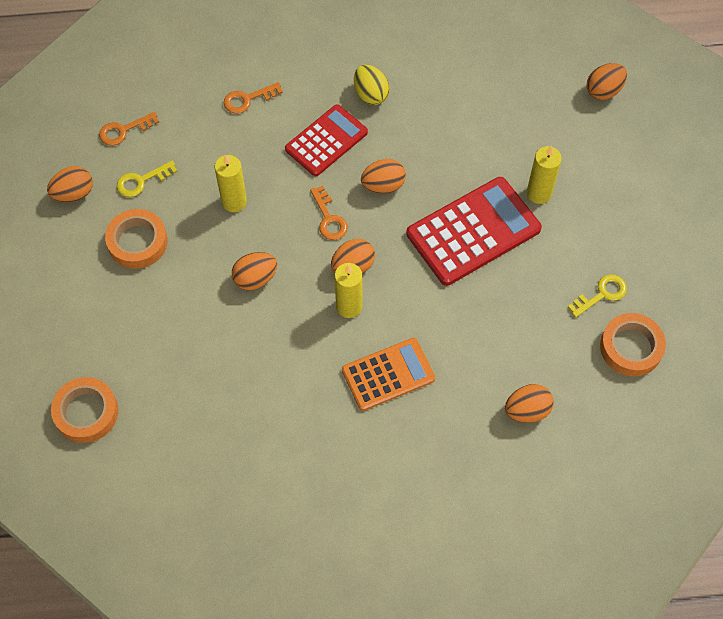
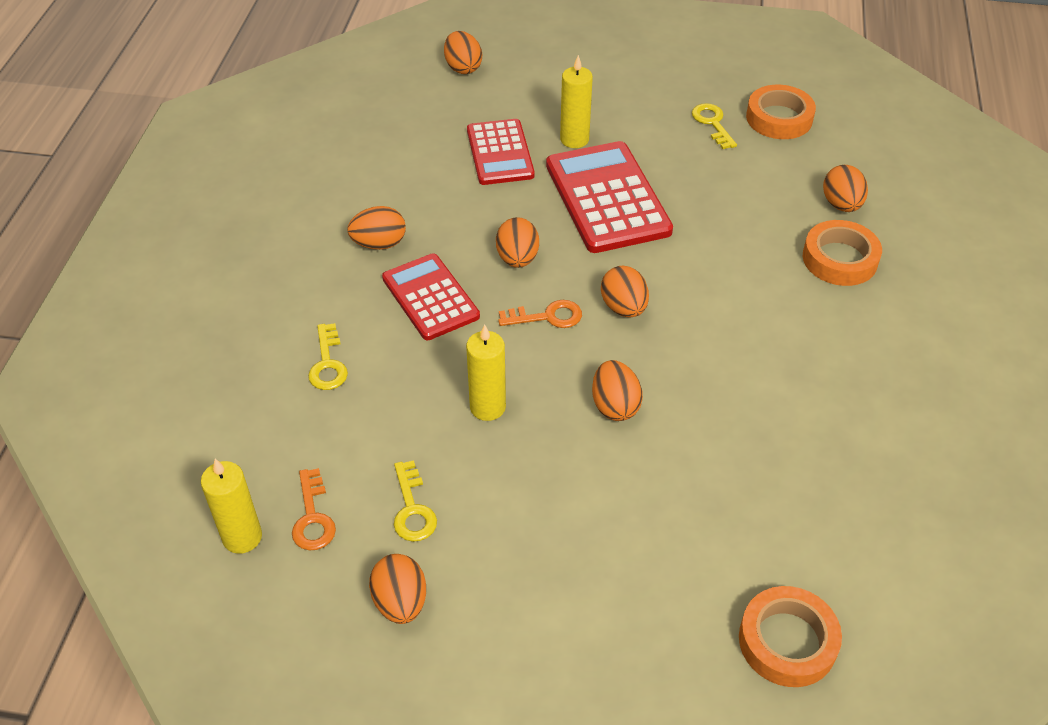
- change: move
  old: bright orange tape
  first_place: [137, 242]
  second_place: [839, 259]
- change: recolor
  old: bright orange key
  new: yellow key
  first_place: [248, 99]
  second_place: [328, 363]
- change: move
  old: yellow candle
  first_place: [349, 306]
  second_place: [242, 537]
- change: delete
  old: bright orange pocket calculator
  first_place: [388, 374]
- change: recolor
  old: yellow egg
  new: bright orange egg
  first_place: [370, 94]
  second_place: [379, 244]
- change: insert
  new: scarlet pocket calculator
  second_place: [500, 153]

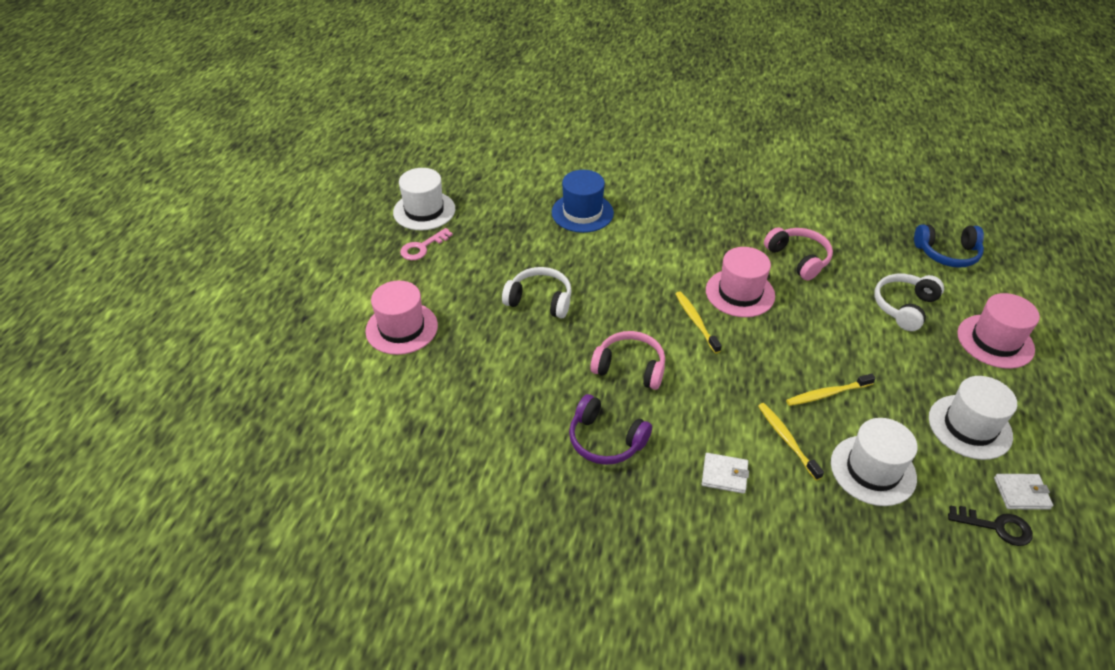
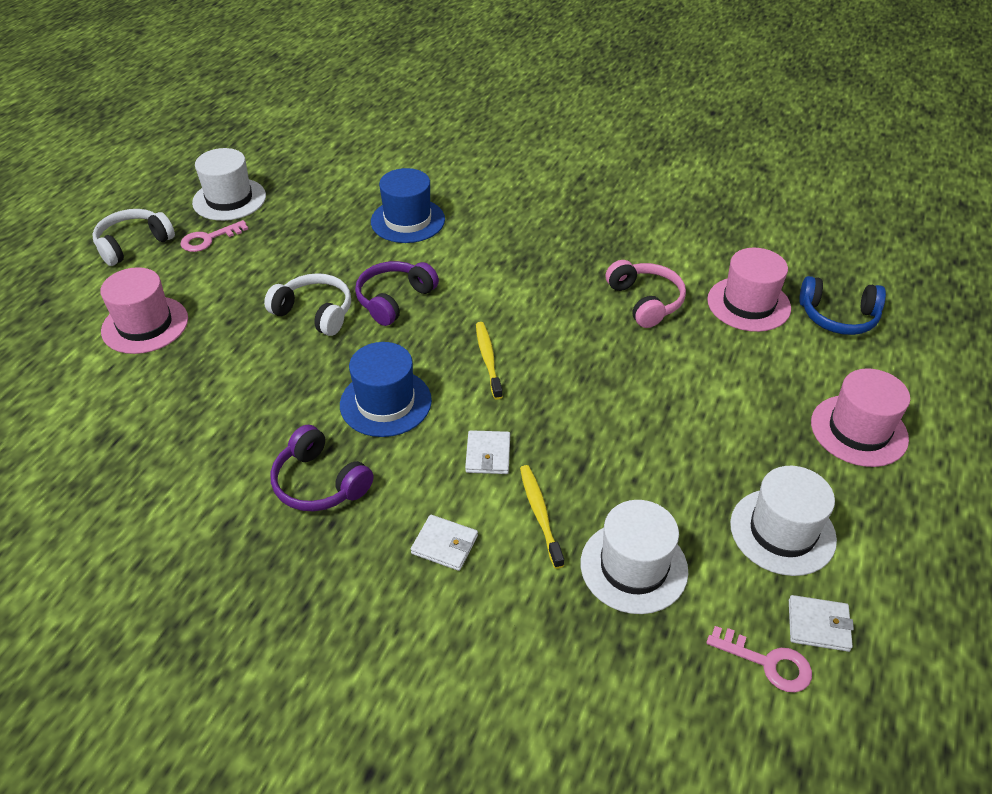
- change: replace
  old: pink headset
  new: cobalt tall hat
  first_place: [630, 367]
  second_place: [385, 402]
- change: move
  old: pink tall hat
  first_place: [740, 293]
  second_place: [748, 304]
- change: delete
  old: yellow toothbrush
  first_place: [827, 394]
- change: move
  old: white headset
  first_place: [904, 307]
  second_place: [133, 244]
- change: recolor
  old: black key
  new: pink key
  first_place: [996, 527]
  second_place: [767, 662]
- change: insert
  new: violet headset
  second_place: [394, 299]
- change: insert
  new: white billfold
  second_place: [488, 455]

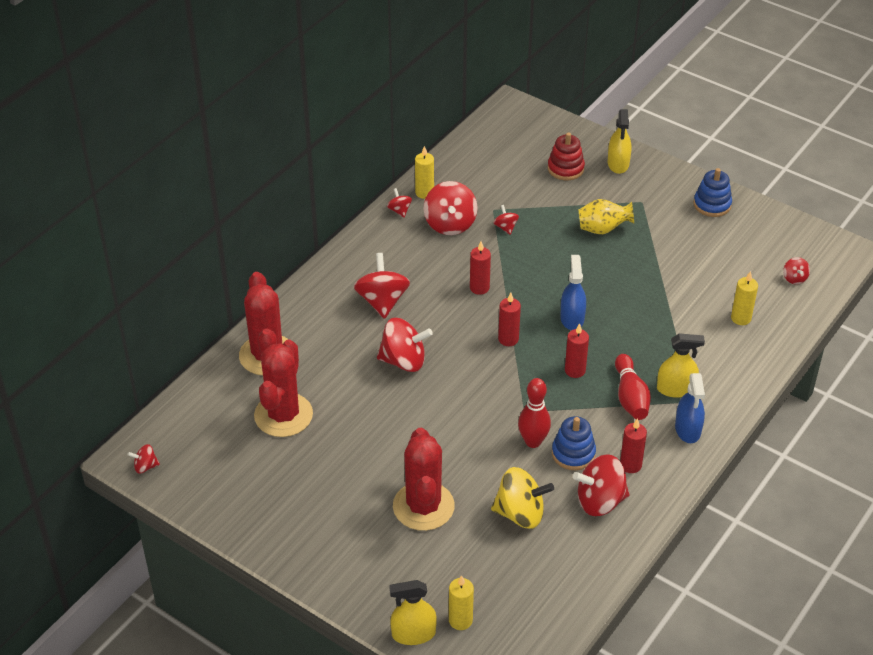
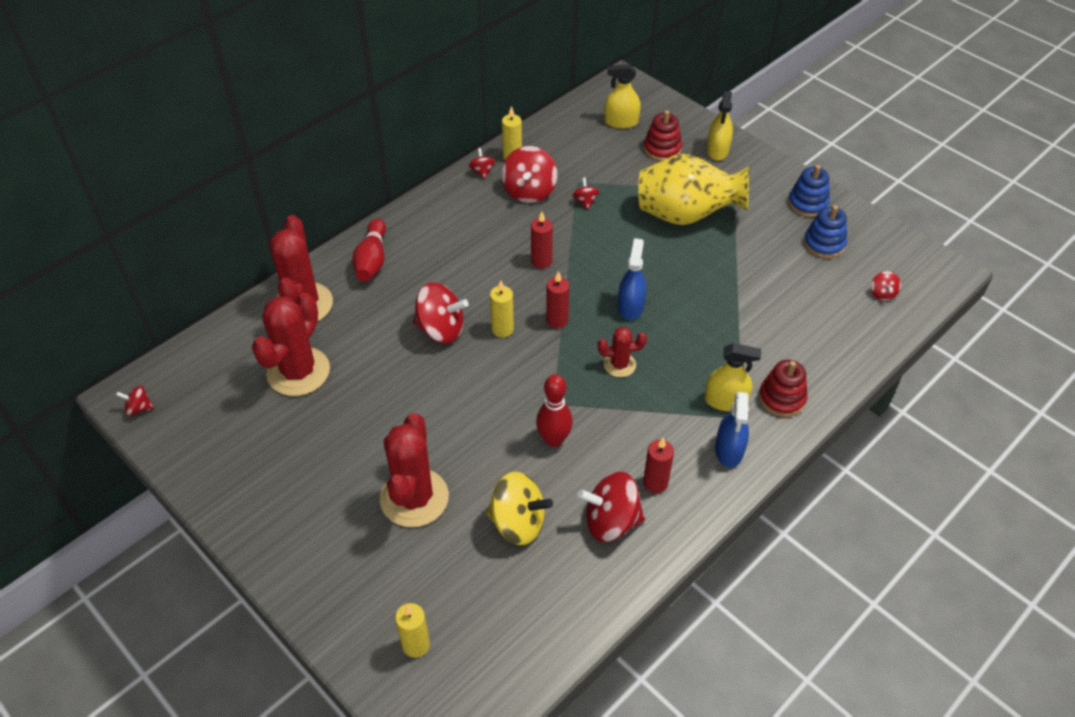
- change: delete
  old: scarlet whirligig
  first_place: [382, 301]
- change: move
  old: yellow sprayer
  first_place: [413, 634]
  second_place: [621, 122]
- change: move
  old: cobalt ring stacker
  first_place: [573, 453]
  second_place: [824, 244]
- change: replace
  old: scarlet candle
  new: scarlet saguaro cactus
  first_place: [575, 370]
  second_place: [619, 365]
- change: resize
  old: yellow tall vase
  first_place: [603, 229]
  second_place: [686, 215]
  factor: 1.85
- change: move
  old: scarlet skittle
  first_place: [630, 397]
  second_place: [372, 260]
- change: move
  old: yellow candle
  first_place: [741, 318]
  second_place: [502, 329]
- change: insert
  new: scarlet ring stacker
  second_place: [781, 398]

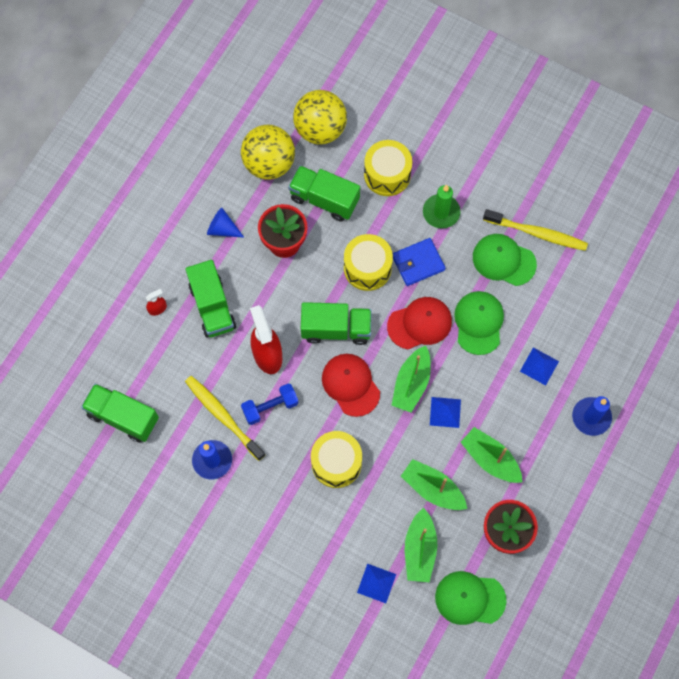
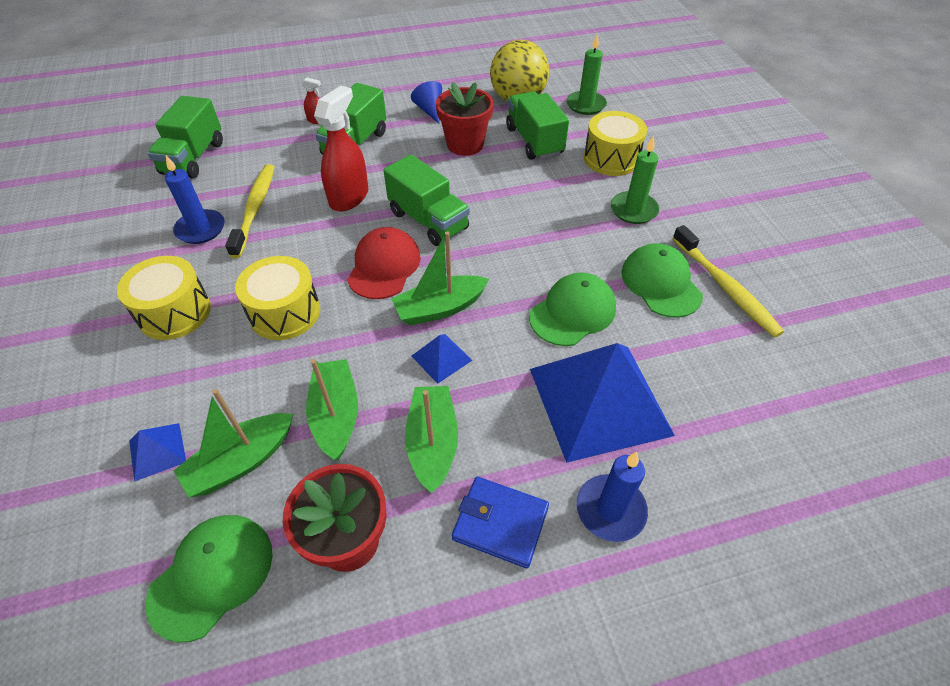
- change: rotate
  old: green toy truck
  first_place: [123, 417]
  second_place: [194, 158]
  degrees: -150
- change: delete
  old: cobalt dumbbell
  first_place: [270, 407]
- change: replace
  old: yellow ball
  new: green candle
  first_place: [320, 129]
  second_place: [586, 105]
- change: move
  old: yellow drum
  first_place: [367, 268]
  second_place: [174, 312]
- change: delete
  old: scarlet baseball cap
  first_place: [420, 323]
- change: move
  old: cobalt billfold
  first_place: [418, 263]
  second_place: [500, 523]
- change: rotate
  old: green baseball cap
  first_place: [469, 598]
  second_place: [212, 575]
  degrees: 75
- change: resize
  old: cobalt pyramid
  first_place: [539, 366]
  second_place: [599, 401]
  factor: 2.4

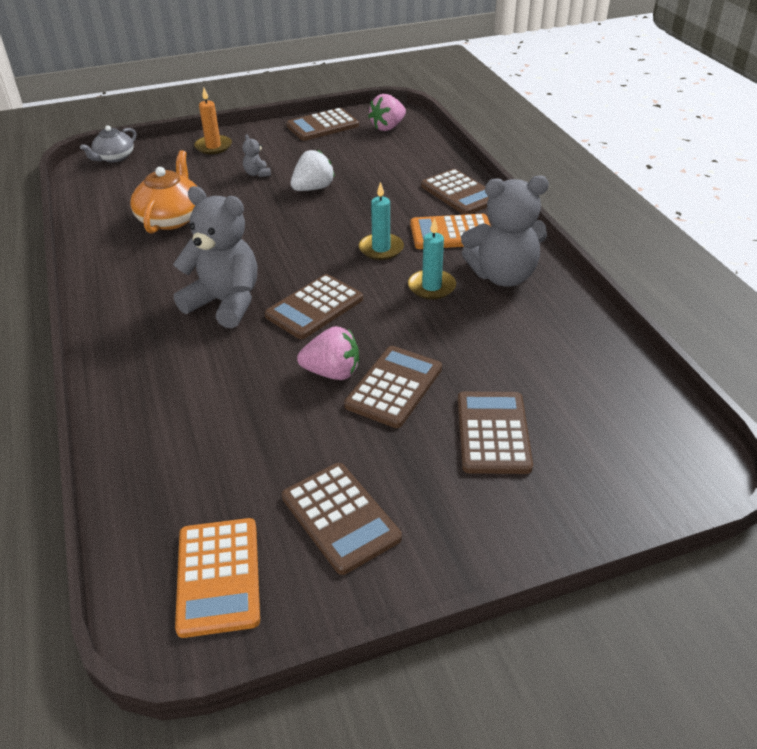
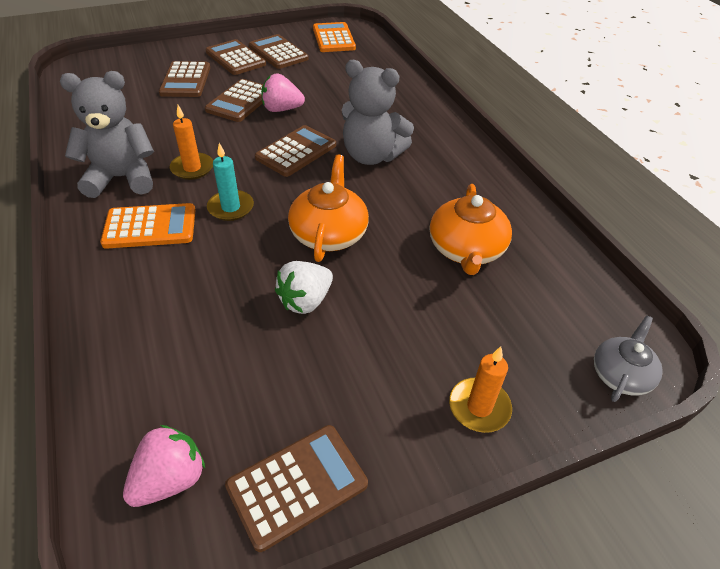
- change: delete
  old: gray teddy bear
  first_place: [257, 174]
- change: recolor
  old: turquoise candle
  new: bright orange candle
  first_place: [431, 287]
  second_place: [192, 168]
- change: move
  old: russet pocket calculator
  first_place: [459, 193]
  second_place: [235, 58]
- change: insert
  new: bright orange china teapot
  second_place: [329, 233]

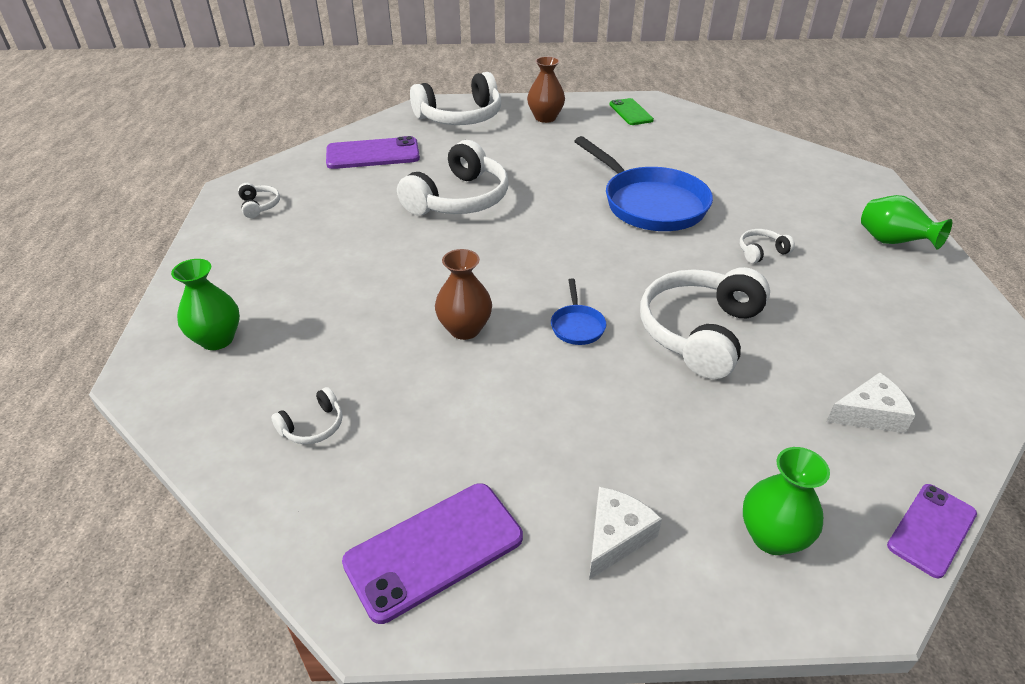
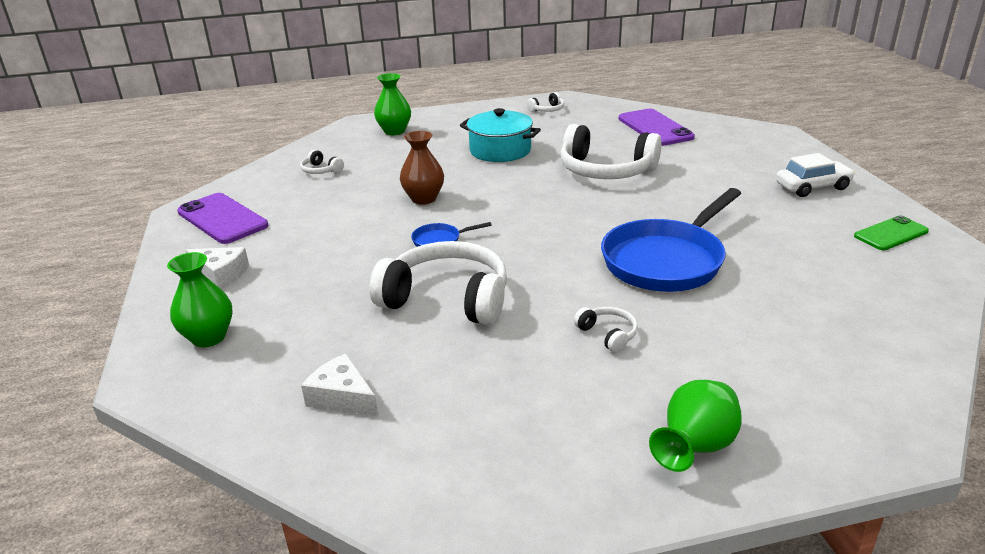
- change: delete
  old: white headset
  first_place: [460, 117]
- change: replace
  old: russet tall vase
  new: white toy car
  first_place: [545, 118]
  second_place: [812, 187]
- change: rotate
  old: white cheese
  first_place: [869, 414]
  second_place: [342, 397]
  degrees: 150
- change: delete
  old: violet smartphone
  first_place: [931, 529]
- change: insert
  new: turquoise pot
  second_place: [500, 150]

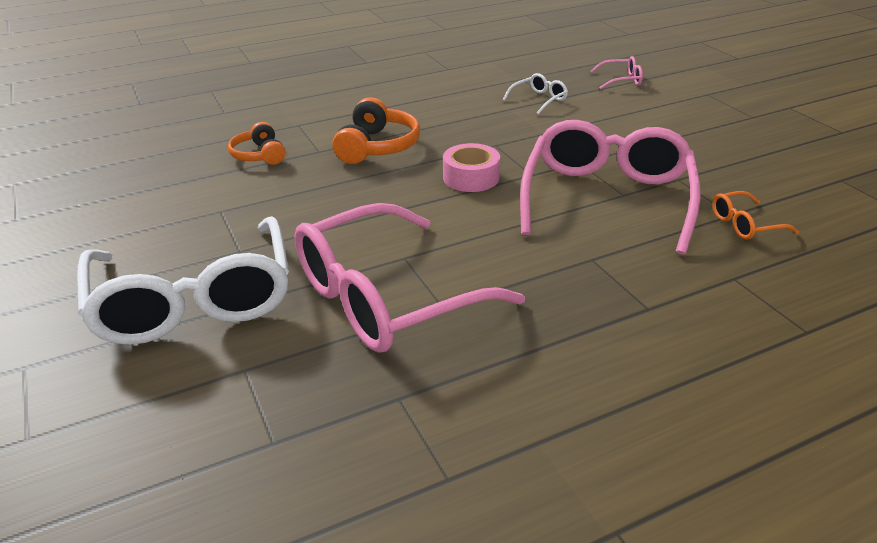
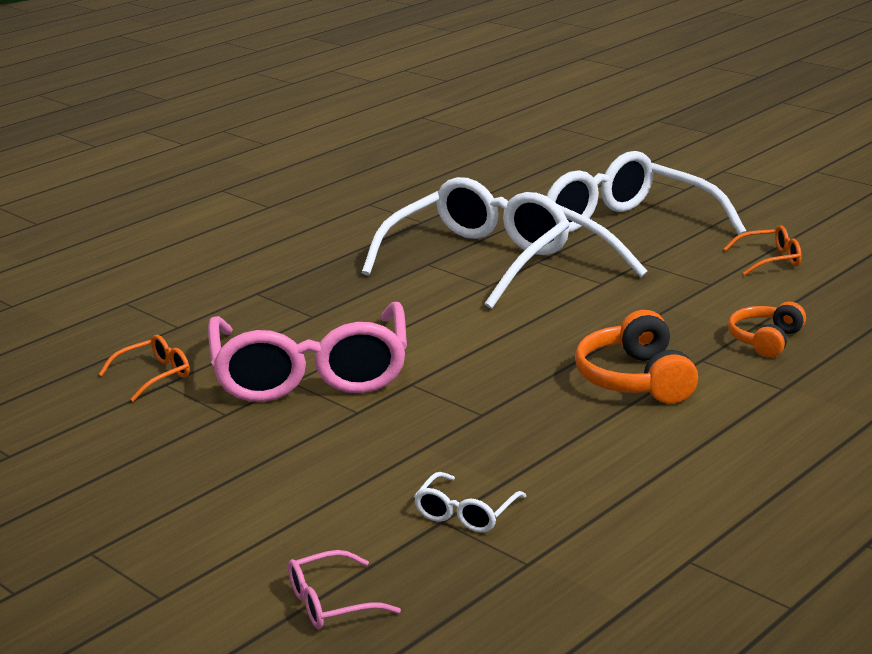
- change: rotate
  old: bright orange headset
  first_place: [259, 155]
  second_place: [765, 340]
  degrees: -105
- change: recolor
  old: pink glasses
  new: white glasses
  first_place: [386, 297]
  second_place: [478, 260]
- change: delete
  old: pink tape
  first_place: [471, 177]
- change: insert
  new: bright orange glasses
  second_place: [770, 259]

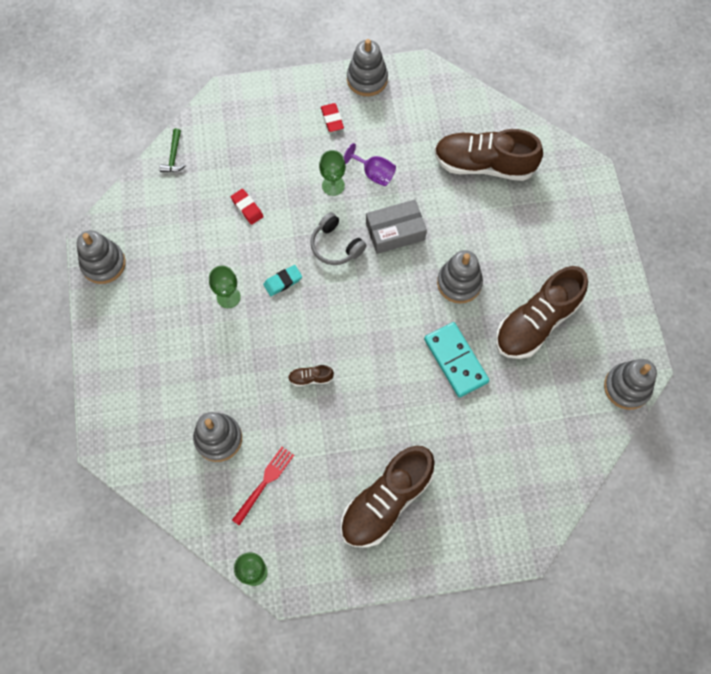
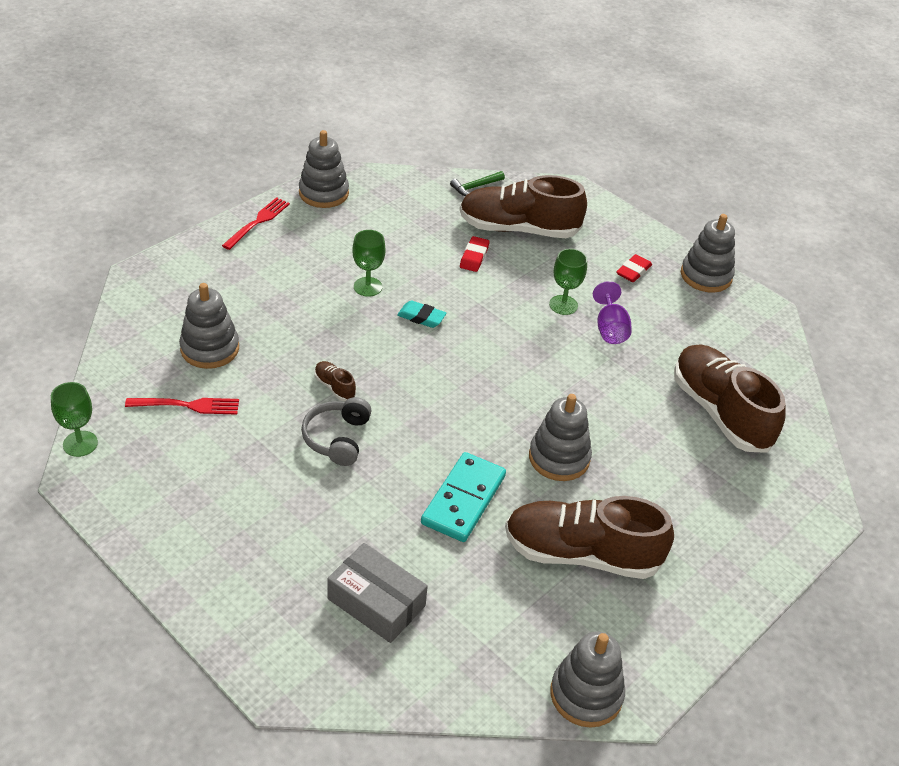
- change: move
  old: gray headset
  first_place: [336, 245]
  second_place: [337, 438]
- change: move
  old: russet lace-up shoe
  first_place: [386, 501]
  second_place: [518, 229]
- change: move
  old: gray box
  first_place: [395, 232]
  second_place: [376, 602]
- change: insert
  new: scarlet dinner fork
  second_place: [258, 222]

